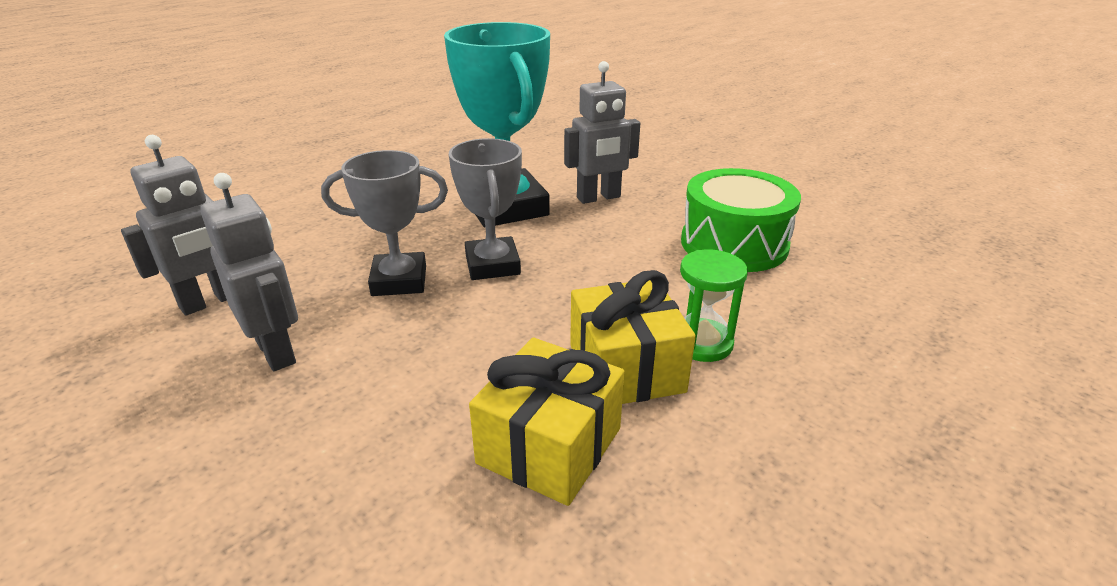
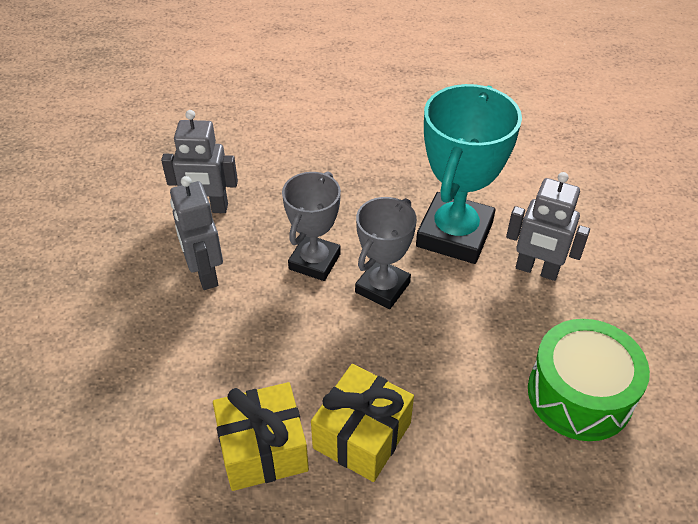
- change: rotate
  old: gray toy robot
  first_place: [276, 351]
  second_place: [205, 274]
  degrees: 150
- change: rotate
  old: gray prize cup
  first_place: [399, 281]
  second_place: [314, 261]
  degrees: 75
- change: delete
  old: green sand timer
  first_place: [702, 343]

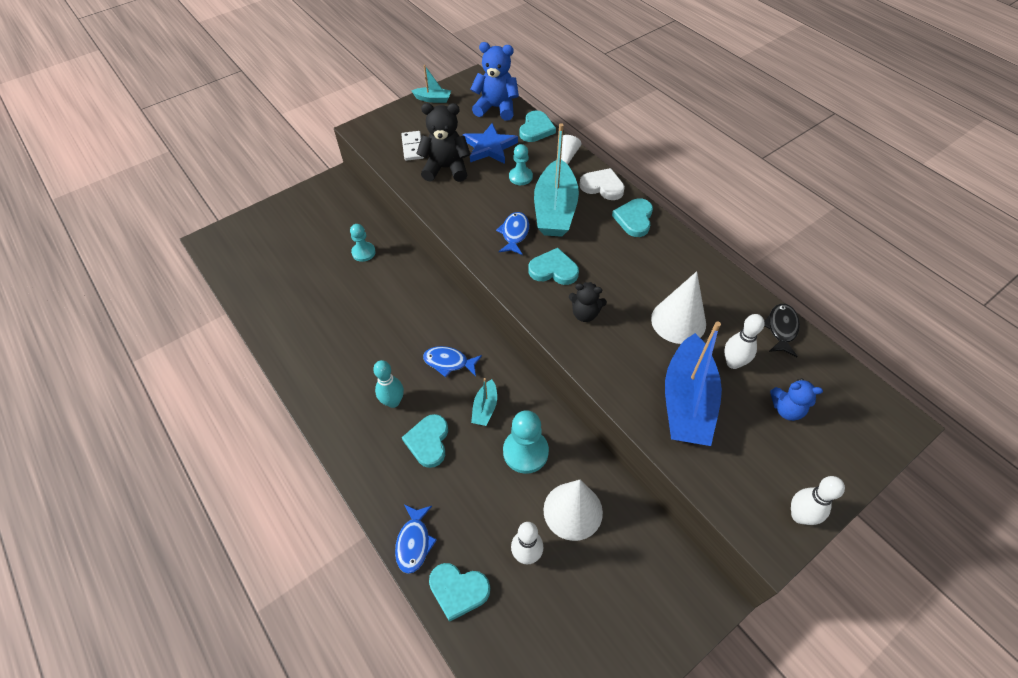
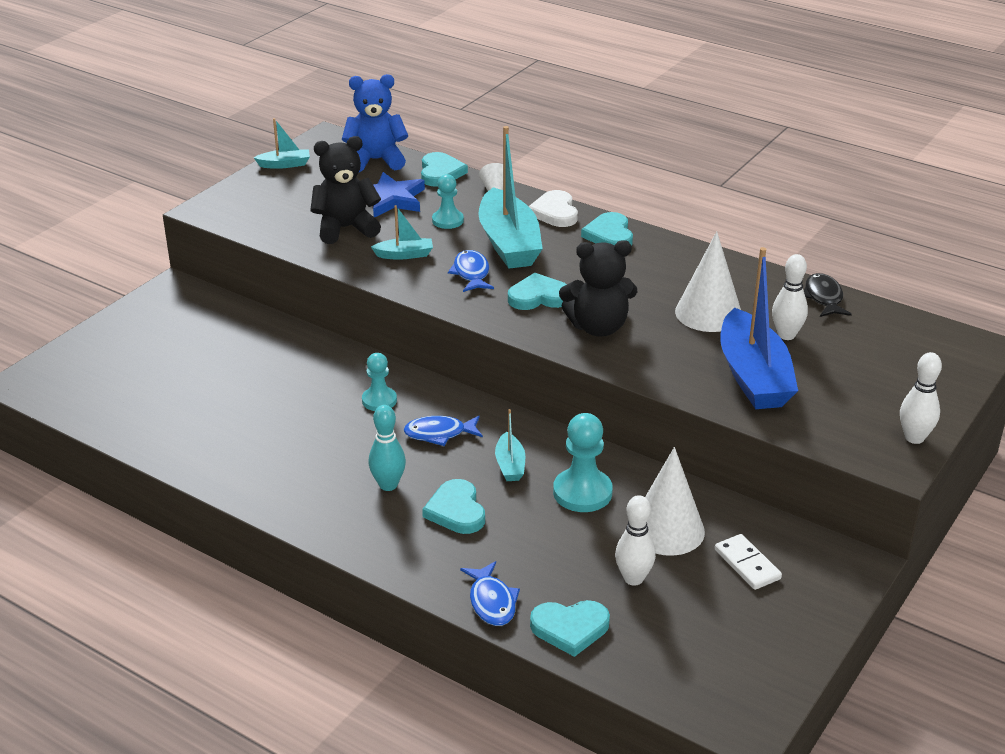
- change: move
  old: turquoise game pawn
  first_place: [363, 252]
  second_place: [379, 400]
- change: move
  old: white domino piece
  first_place: [412, 147]
  second_place: [747, 564]
- change: resize
  old: black teddy bear
  first_place: [585, 314]
  second_place: [598, 327]
  factor: 1.66
- change: rotate
  old: white heart
  first_place: [602, 186]
  second_place: [555, 212]
  degrees: -105
- change: delete
  old: cobalt teddy bear
  first_place: [786, 409]
- change: insert
  new: turquoise sailboat
  second_place: [404, 255]

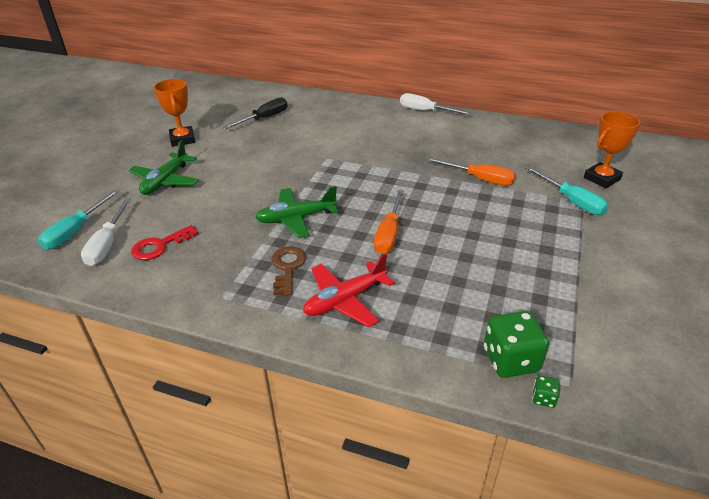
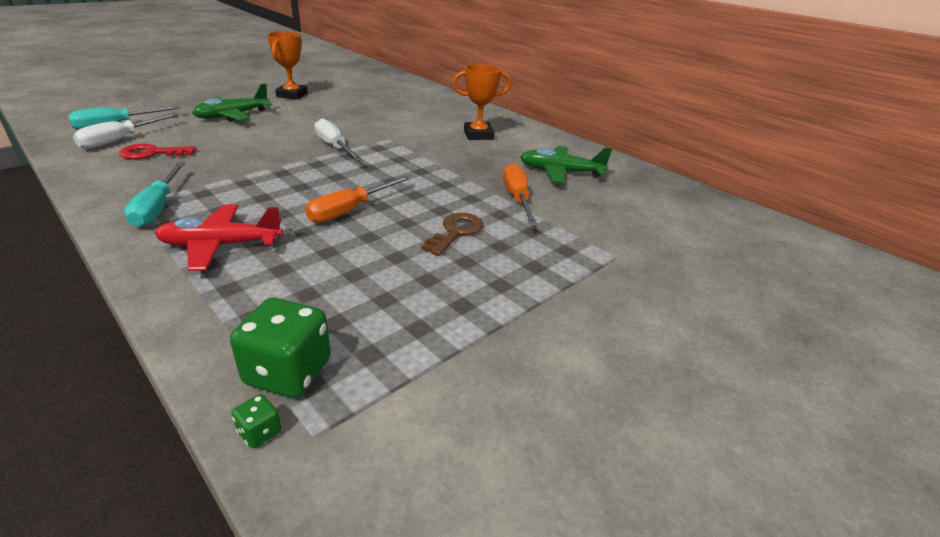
- change: delete
  old: black flat screwdriver
  first_place: [264, 118]
- change: move
  old: green toy plane
  first_place: [296, 218]
  second_place: [560, 172]
- change: move
  old: russet key
  first_place: [287, 268]
  second_place: [455, 232]
- change: move
  old: white flat screwdriver
  first_place: [426, 111]
  second_place: [334, 147]
- change: rotate
  old: bright orange flat screwdriver
  first_place: [479, 179]
  second_place: [517, 198]
  degrees: -150
- change: move
  old: turquoise flat screwdriver
  first_place: [571, 201]
  second_place: [158, 207]
- change: move
  old: bright orange prize cup
  first_place: [601, 178]
  second_place: [478, 135]

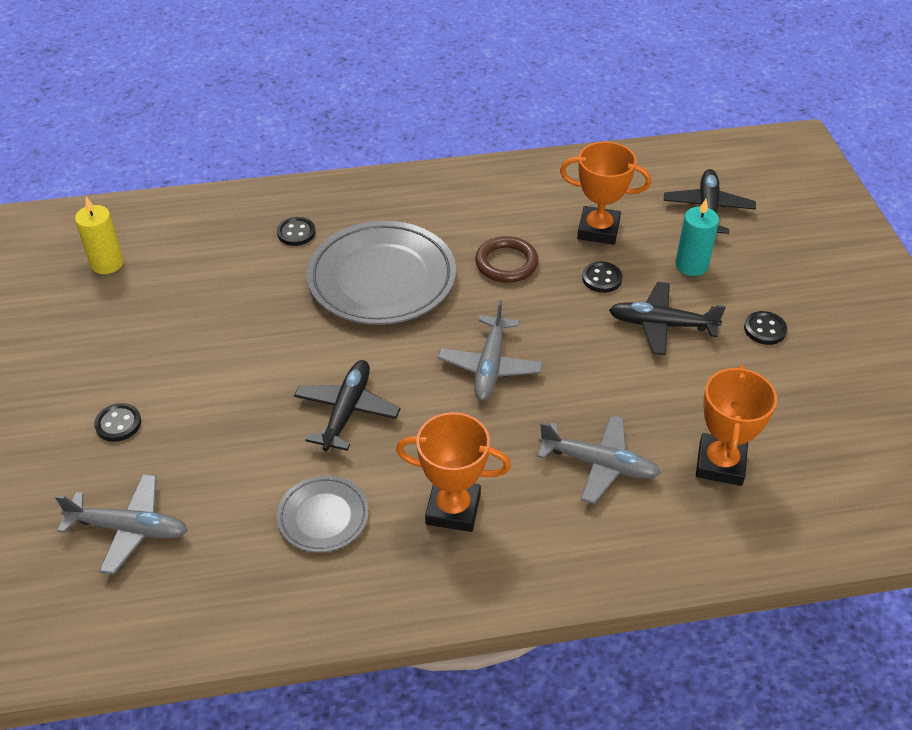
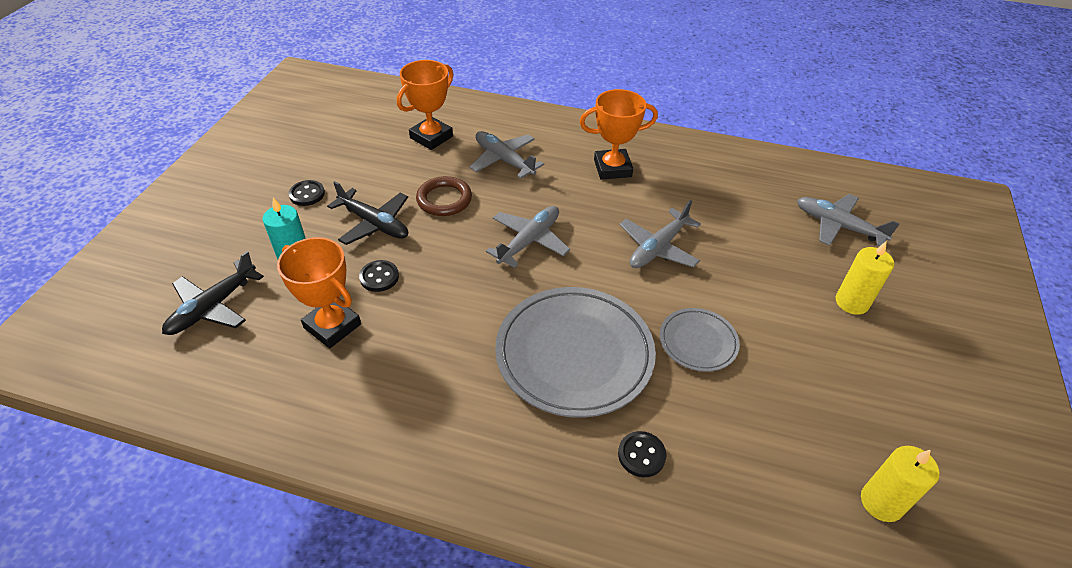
- change: replace
  old: black button
  new: yellow candle
  first_place: [118, 424]
  second_place: [851, 302]
- change: move
  old: gray flat dish
  first_place: [323, 517]
  second_place: [698, 342]
- change: recolor
  old: black toy plane
  new: gray toy plane
  first_place: [347, 411]
  second_place: [658, 248]
- change: rotate
  old: bright orange prize cup
  first_place: [453, 509]
  second_place: [612, 168]
  degrees: -45
- change: move
  old: russet hoop
  first_place: [506, 263]
  second_place: [444, 199]

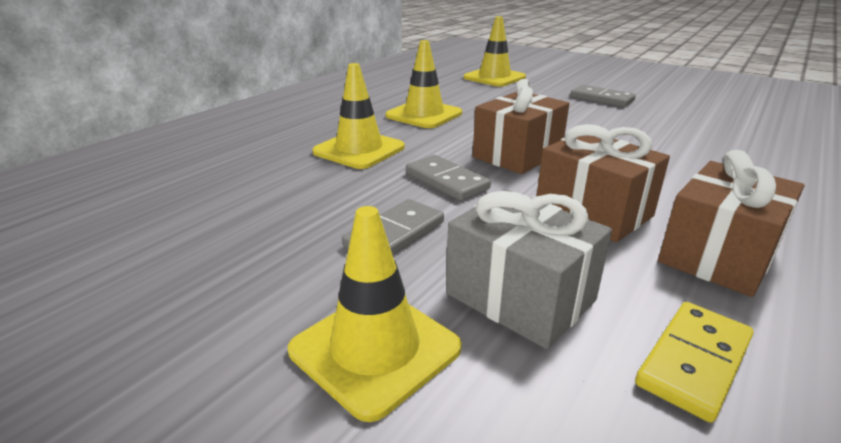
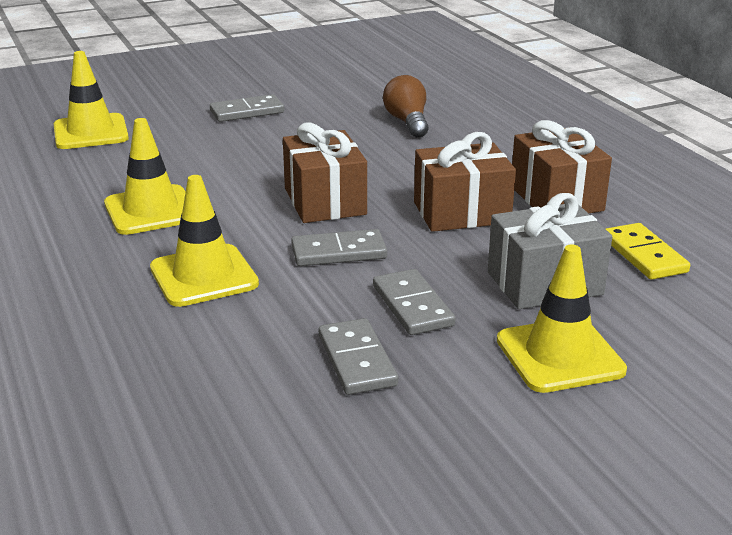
- change: insert
  new: gray domino piece
  second_place: [357, 360]
- change: insert
  new: russet light bulb
  second_place: [407, 122]

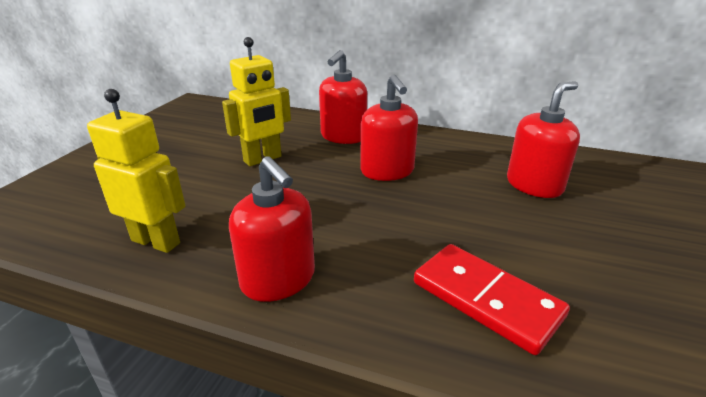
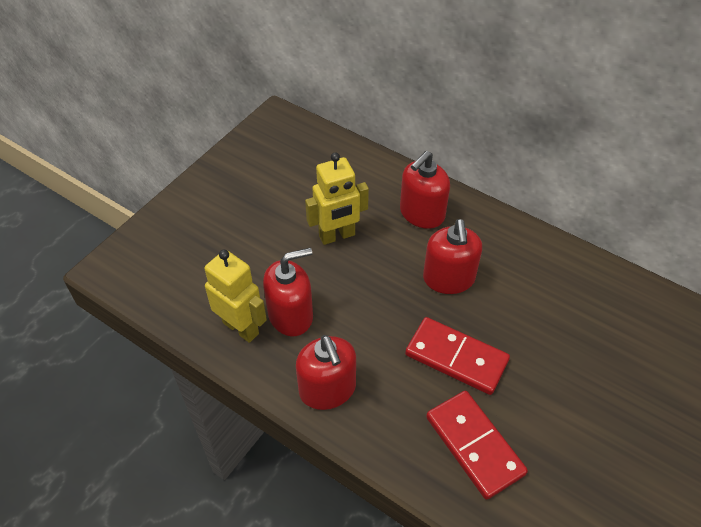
- change: move
  old: scarlet pump bottle
  first_place: [534, 185]
  second_place: [291, 315]
- change: insert
  new: scarlet domino piece
  second_place: [456, 357]

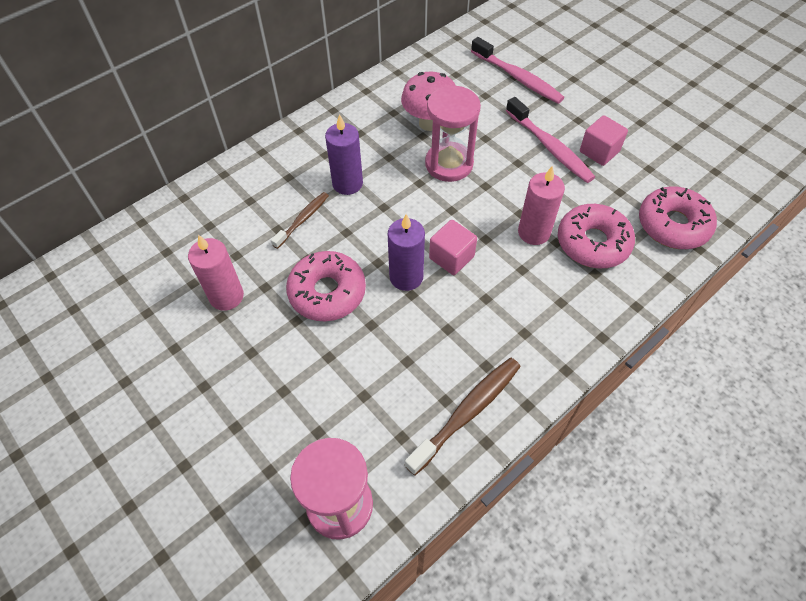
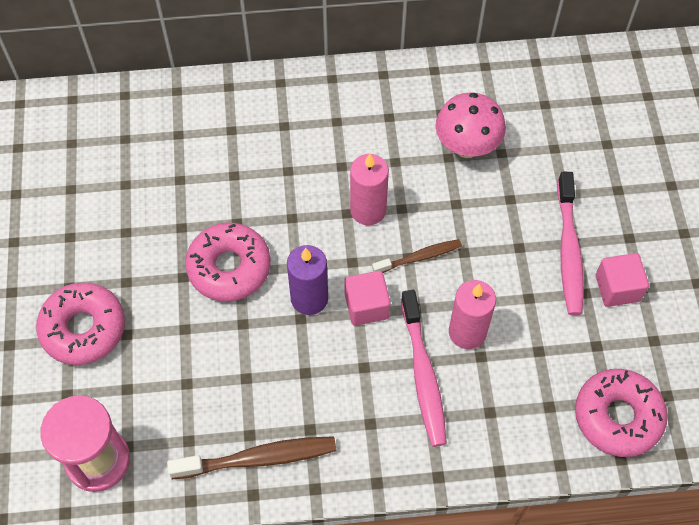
- change: move
  old: pink candle
  first_place: [226, 296]
  second_place: [368, 210]
- change: move
  old: russet toothbrush
  first_place: [302, 219]
  second_place: [419, 257]
- change: delete
  old: violet candle
  first_place: [347, 183]
- change: delete
  old: pink sand timer
  first_place: [449, 164]
- change: move
  old: pink toothbrush
  first_place: [518, 78]
  second_place: [423, 375]
- change: move
  old: pink glazed donut
  first_place: [593, 243]
  second_place: [83, 328]

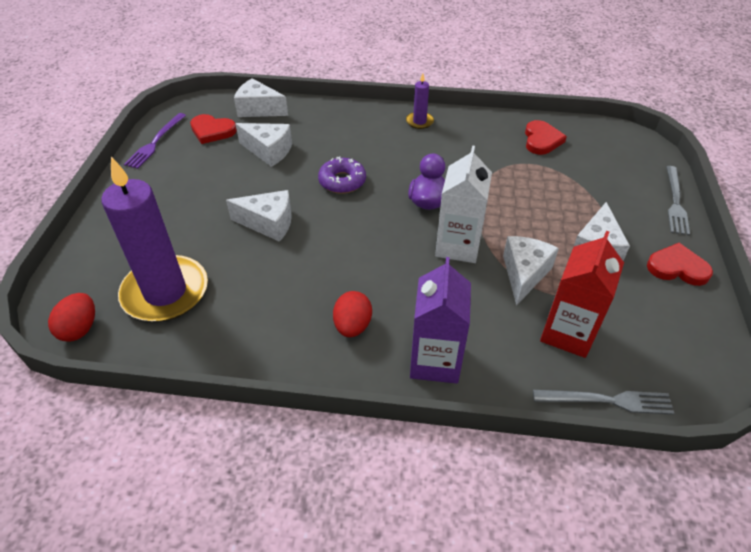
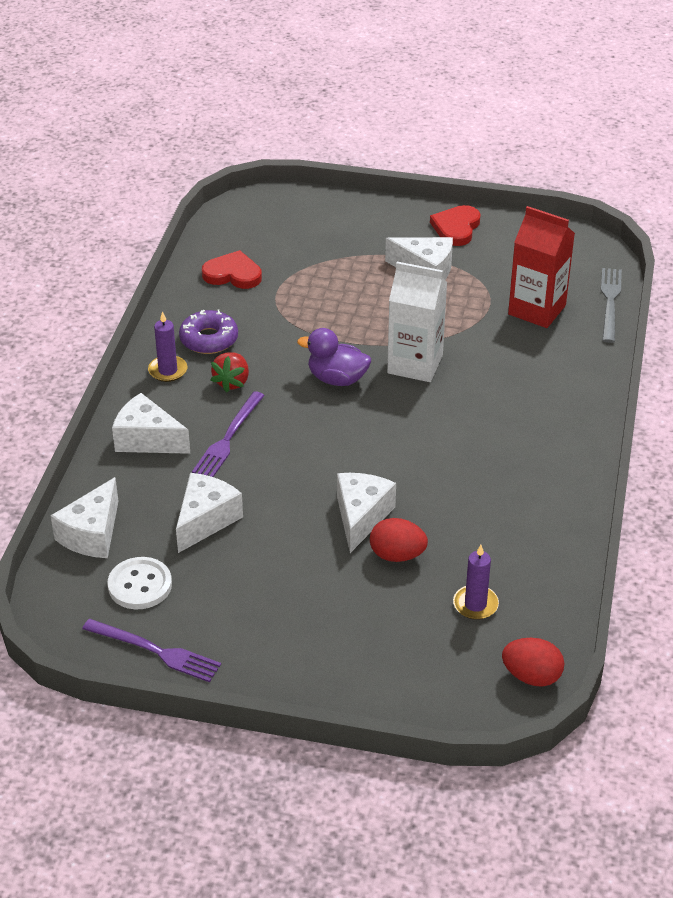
- change: resize
  old: violet candle
  first_place: [165, 292]
  second_place: [475, 604]
  factor: 0.43
- change: replace
  old: scarlet heart
  new: white button
  first_place: [212, 131]
  second_place: [140, 585]
- change: move
  old: violet glazed donut
  first_place: [342, 181]
  second_place: [209, 339]
- change: move
  old: scarlet egg
  first_place: [352, 326]
  second_place: [397, 555]
- change: delete
  old: violet juice carton
  first_place: [435, 361]
- change: move
  old: white cheese
  first_place: [524, 274]
  second_place: [147, 439]
- change: delete
  old: gray dinner fork
  first_place: [675, 202]
- change: insert
  new: violet dinner fork
  second_place: [228, 438]
- change: insert
  new: scarlet strawberry
  second_place: [232, 382]

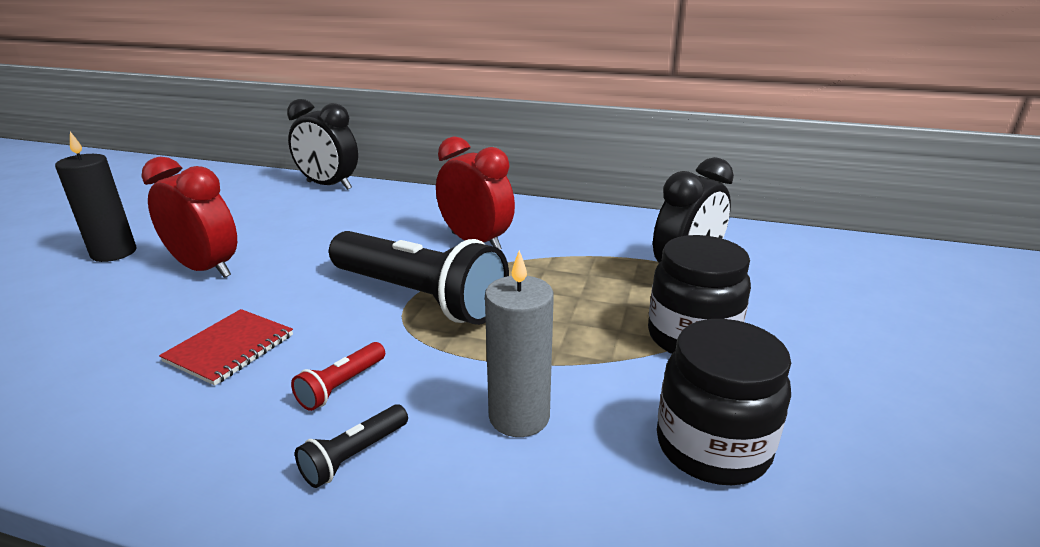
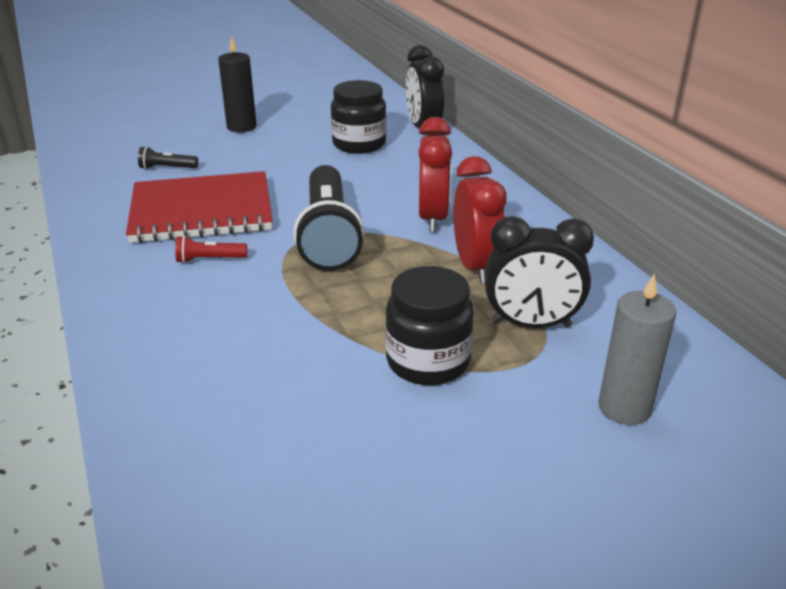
- change: move
  old: scarlet clock
  first_place: [206, 269]
  second_place: [475, 267]
- change: resize
  old: scarlet notepad
  first_place: [230, 348]
  second_place: [202, 211]
  factor: 2.05
- change: move
  old: black pocket torch
  first_place: [354, 456]
  second_place: [167, 168]
- change: move
  old: gray candle
  first_place: [519, 416]
  second_place: [624, 408]
- change: move
  old: black jam jar
  first_place: [712, 446]
  second_place: [359, 144]

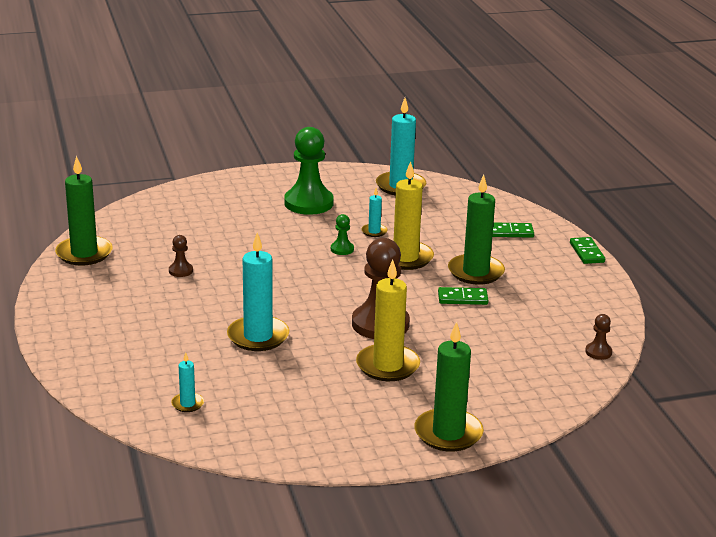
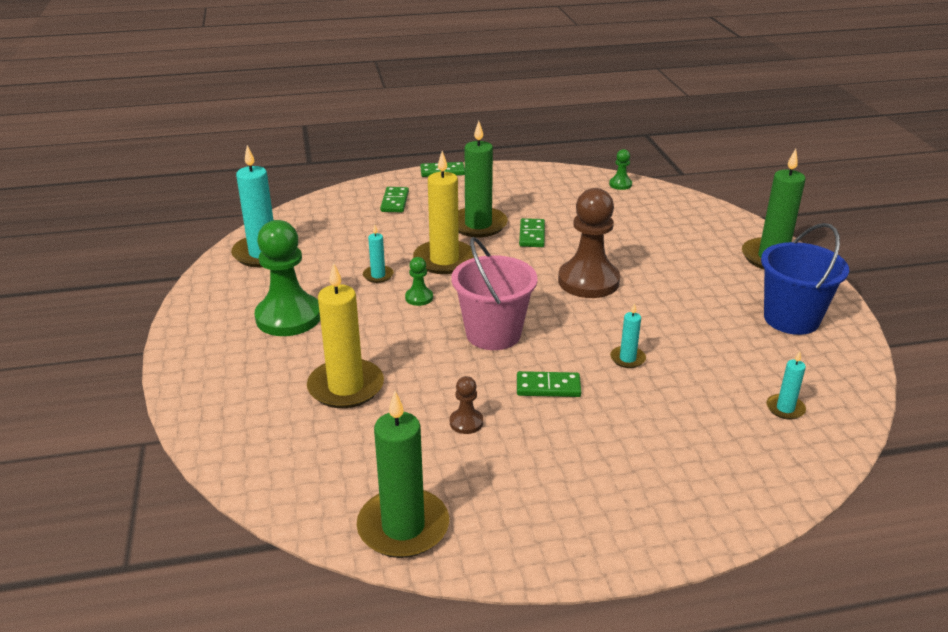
- change: resize
  old: turquoise candle
  first_place: [258, 336]
  second_place: [627, 359]
  factor: 0.48
- change: move
  old: yellow candle
  first_place: [387, 366]
  second_place: [346, 387]
- change: recolor
  old: russet game pawn
  new: green game pawn
  first_place: [598, 352]
  second_place: [620, 184]
- change: insert
  new: pink bucket
  second_place: [493, 334]
- change: insert
  new: green domino piece
  second_place: [548, 387]
- change: insert
  new: cobalt bucket
  second_place: [791, 319]

